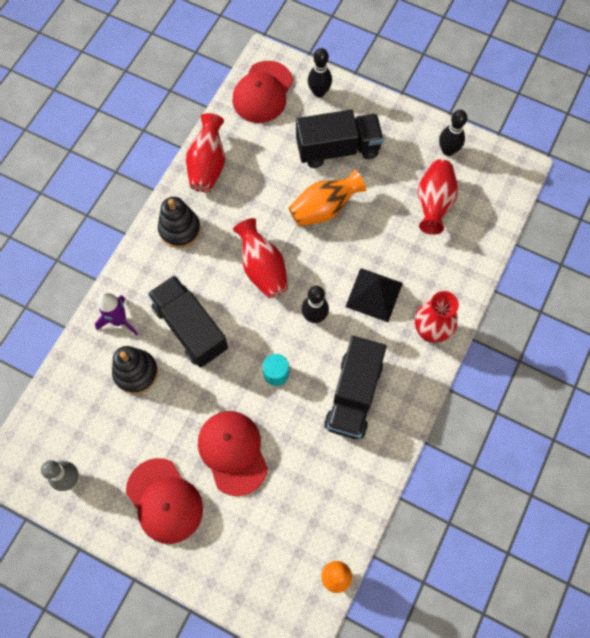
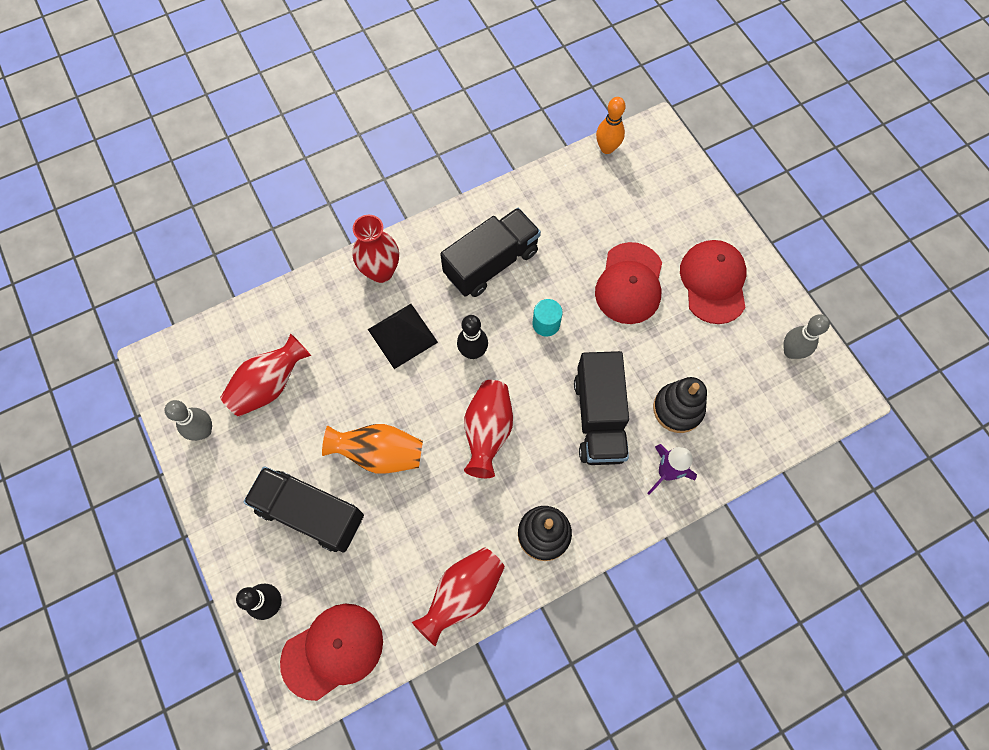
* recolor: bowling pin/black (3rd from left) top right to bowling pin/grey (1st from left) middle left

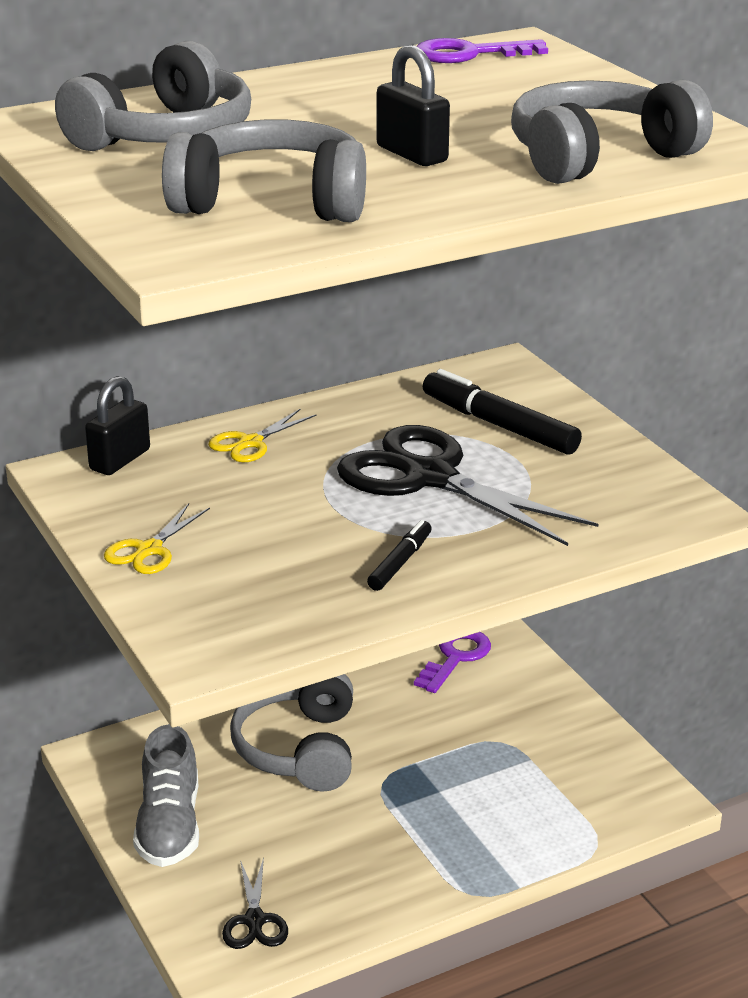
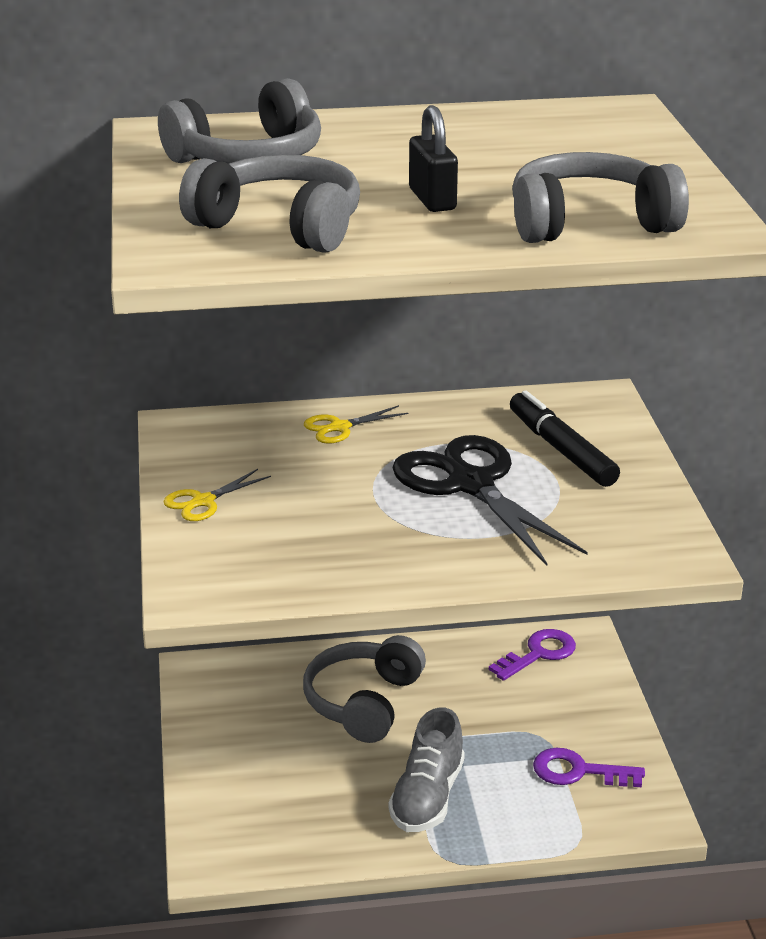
* delete: padlock/black (1st from left) middle left
* delete: scissors/black (1st from left) bottom centre
* delete: marker/black (1st from left) centre
* move: shoe/grey bottom left to bottom centre
* move: key/purple (2nd from left) top centre to bottom right

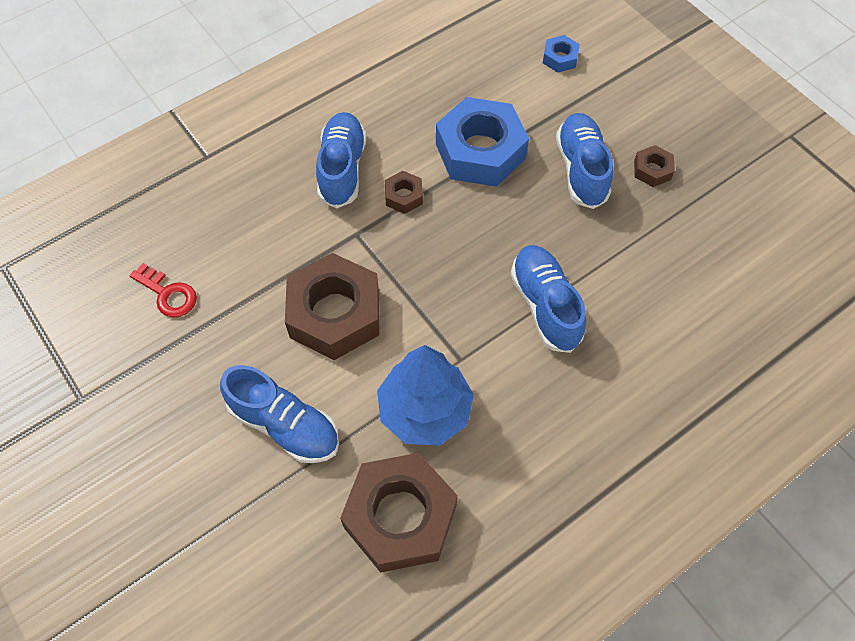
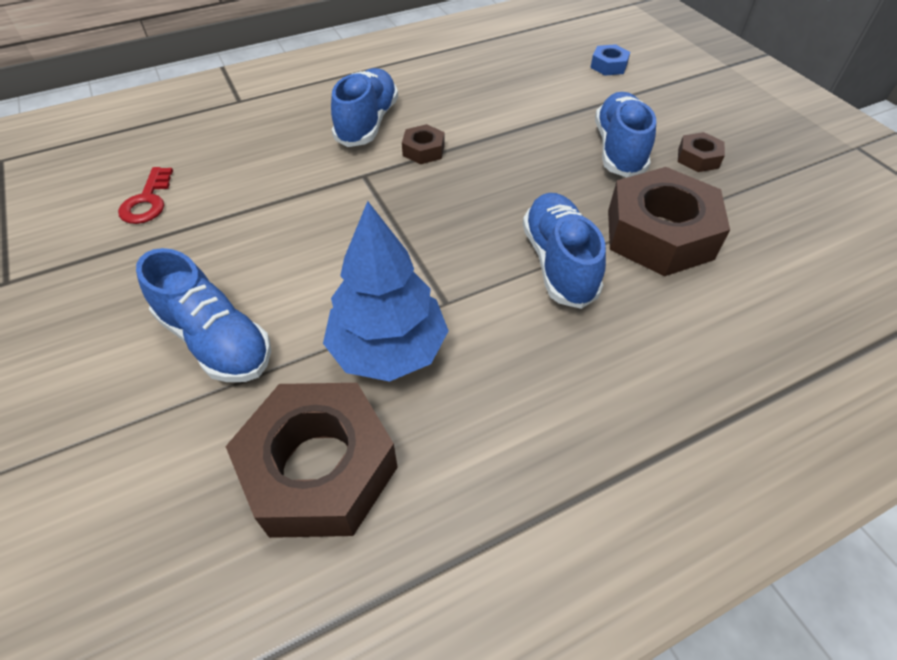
* delete: nut/blue (1st from left) top centre
* move: nut/brown (1st from left in the first image) centre to nut/brown (3rd from left) middle right
* rotate: key/red middle left = top left 45 degrees clockwise

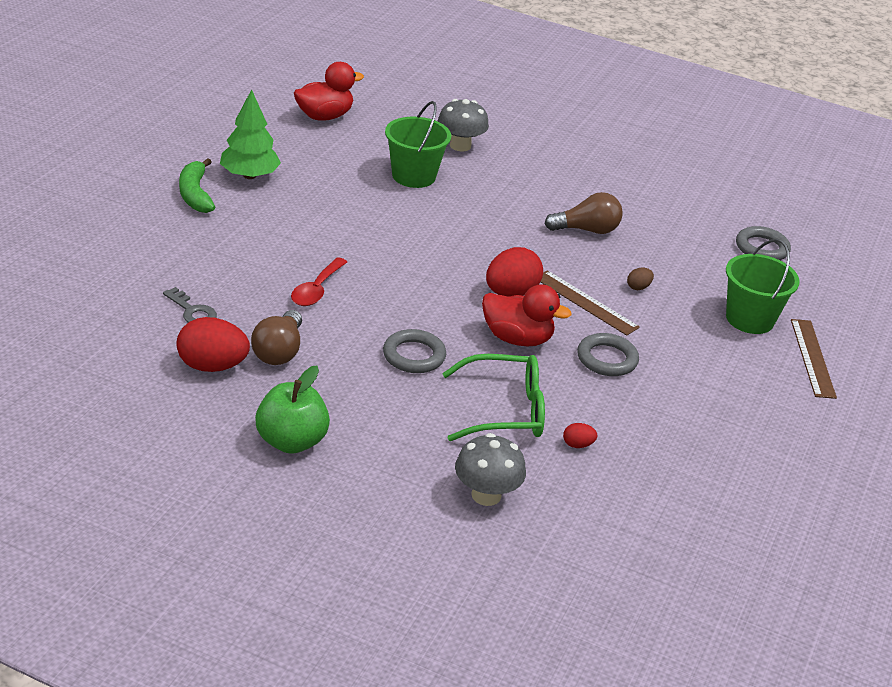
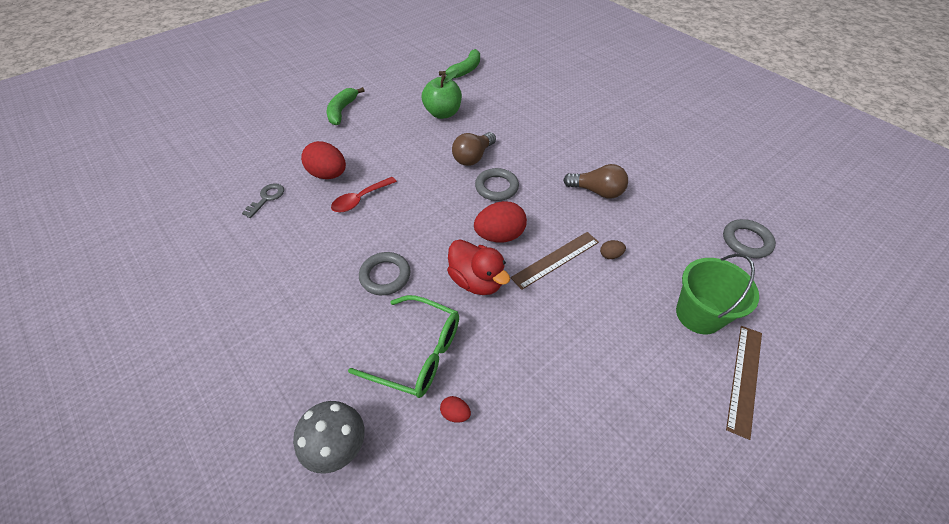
* delete: tree/green top left
* delete: bucket/green (1st from left) top centre
* delete: mushroom/grey (1st from left) top centre
* move: egg/red (1st from left) middle left to top centre
* move: light bulb/brown (1st from left) middle left to top centre
* move: apple/green middle left to top centre
* move: ring/grey (2nd from left) middle right to centre
* replace: duck/red (1st from left) top centre to banana/green (2nd from left) top centre
* rotate: key/grey middle left = middle left 135 degrees counterclockwise
* rotate: ruler/brown (1st from left) centre = centre 75 degrees clockwise

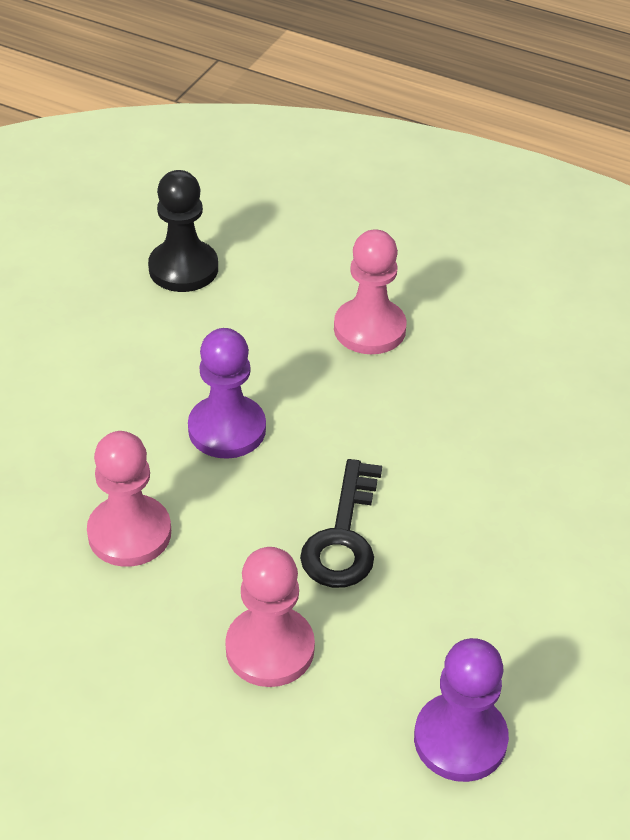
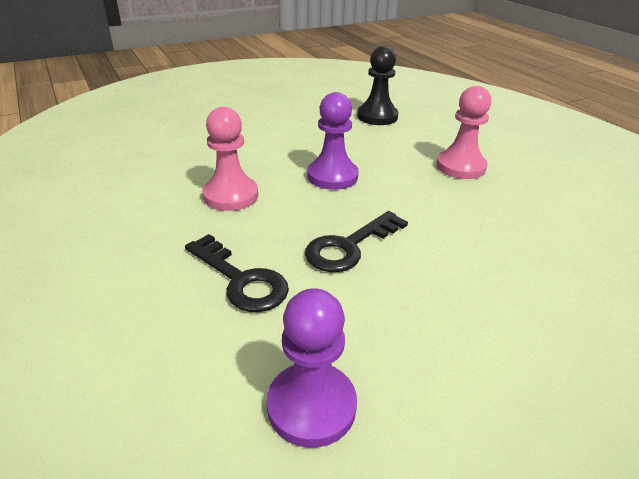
* replace: pawn/pink (2nd from left) bottom centre to key/black (1st from left) centre

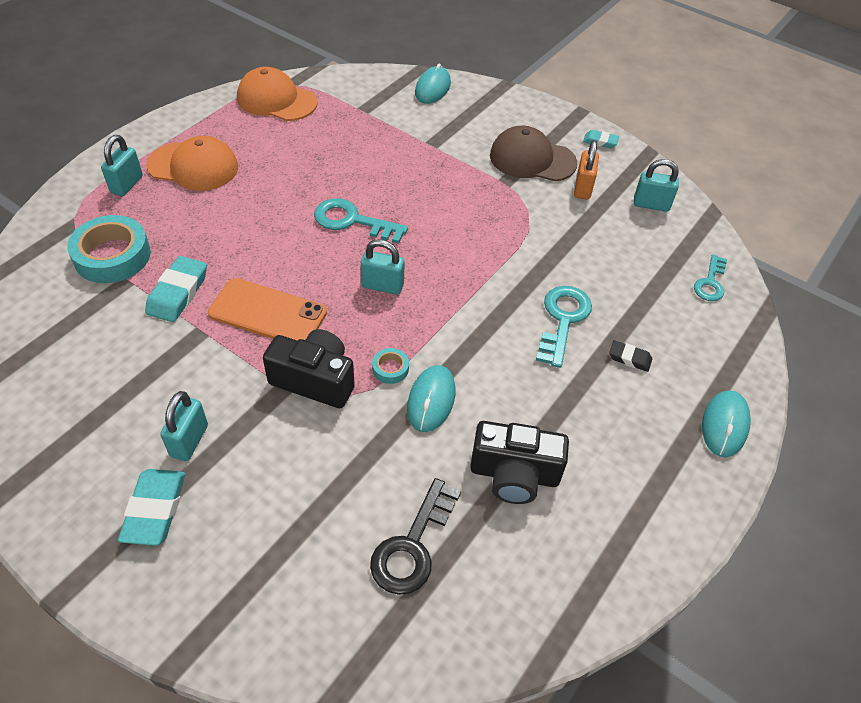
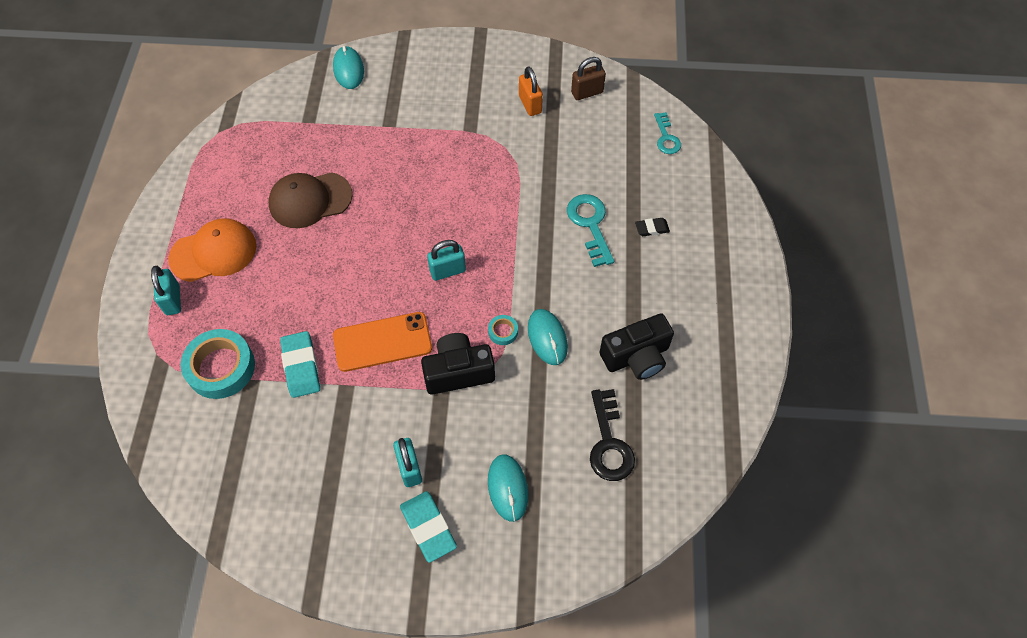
* delete: cap/orange (2nd from left) top left
* delete: key/turquoise (1st from left) top centre
* delete: eraser/turquoise (3rd from left) top right
* move: cap/brown top centre to top left
* move: mouse/turquoise (3rd from left in the first image) middle right to mouse/turquoise (2nd from left) bottom centre
* recolor: padlock/turquoise (4th from left) top right to padlock/brown top centre

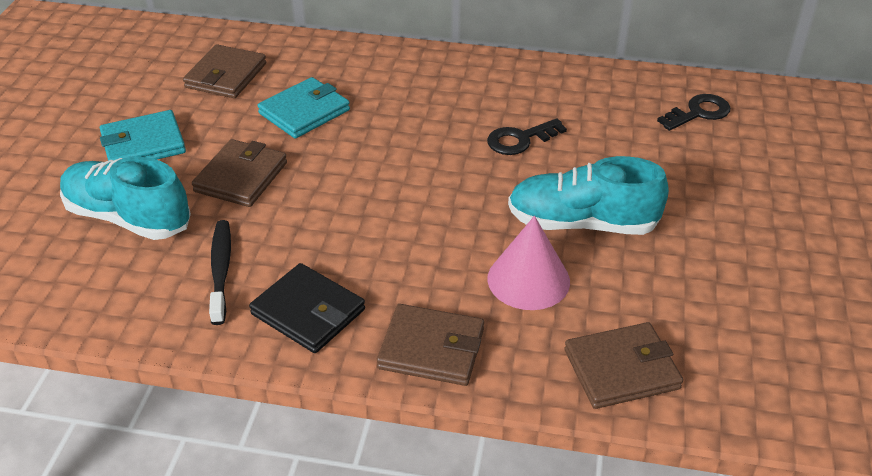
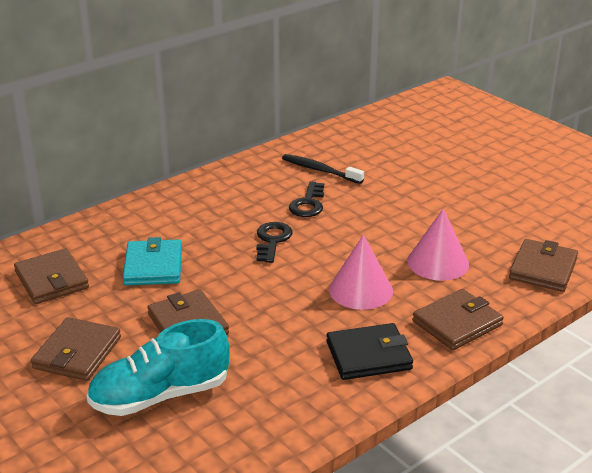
* delete: shoe/turquoise (2nd from left) middle right
* insert: cone/pink (1st from left) centre
* move: toothbrush/black middle left to centre
* move: key/black (2nd from left in the first image) top right to key/black (1st from left) centre
* recolor: wallet/turquoise (1st from left) top left to wallet/brown (2nd from left) bottom left

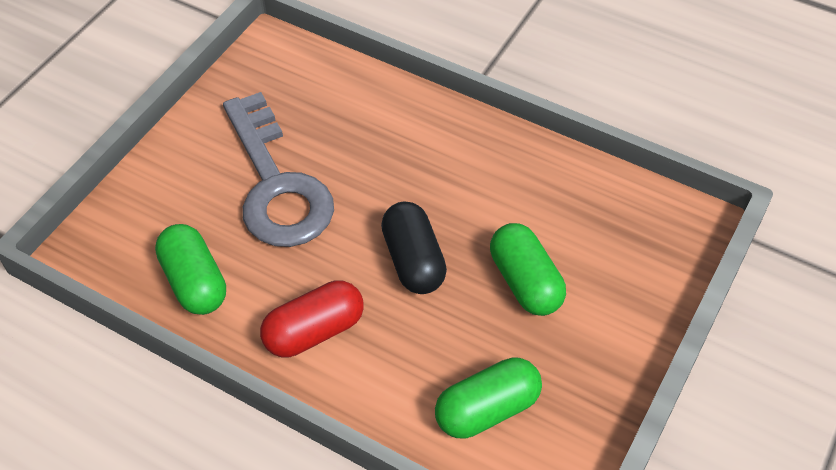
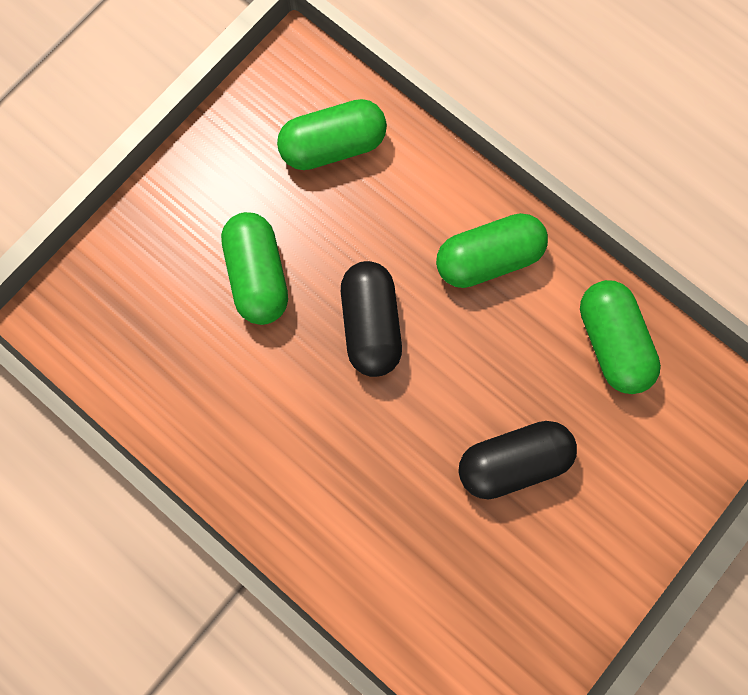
* replace: key/grey middle left to capsule/black (2nd from left) middle right
* recolor: capsule/red bottom centre to capsule/green (3rd from left) centre

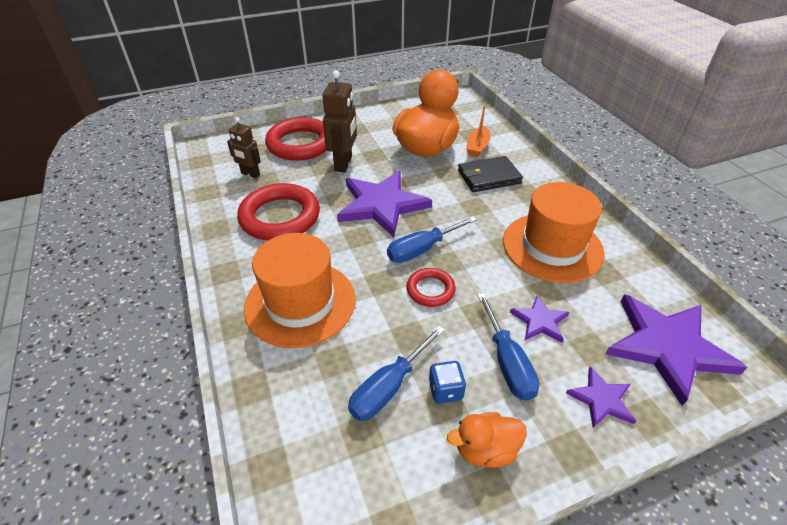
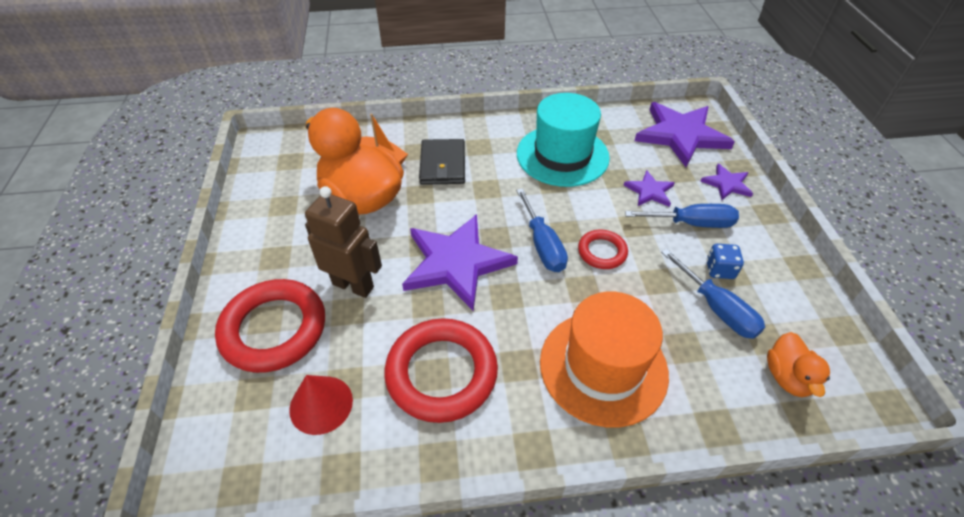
* move: duck/orange (2nd from left) bottom centre to bottom right
* replace: robot/brown (1st from left) top left to cone/red bottom left
* recolor: hat/orange (2nd from left) middle right to hat/turquoise top centre

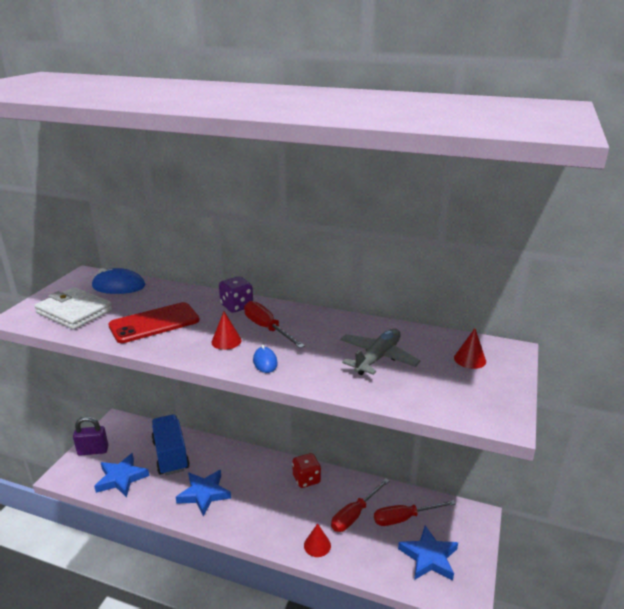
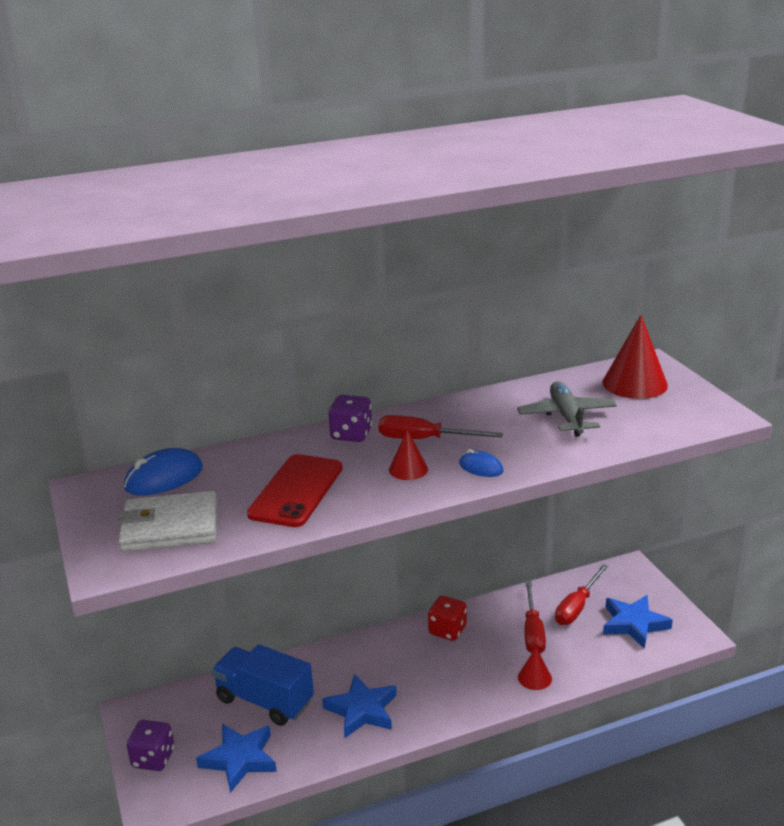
* replace: padlock/purple bottom left to dice/purple (1st from left) bottom left
* resize: cone/red (3rd from left) middle right = middle right x1.86

